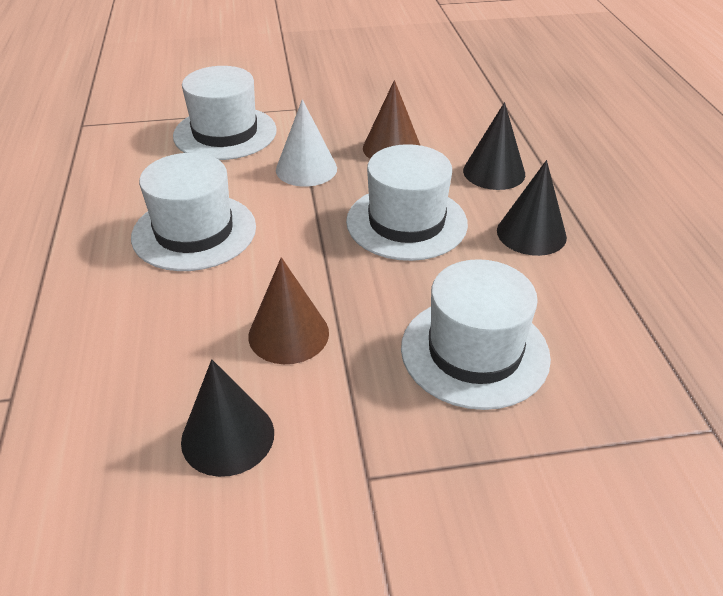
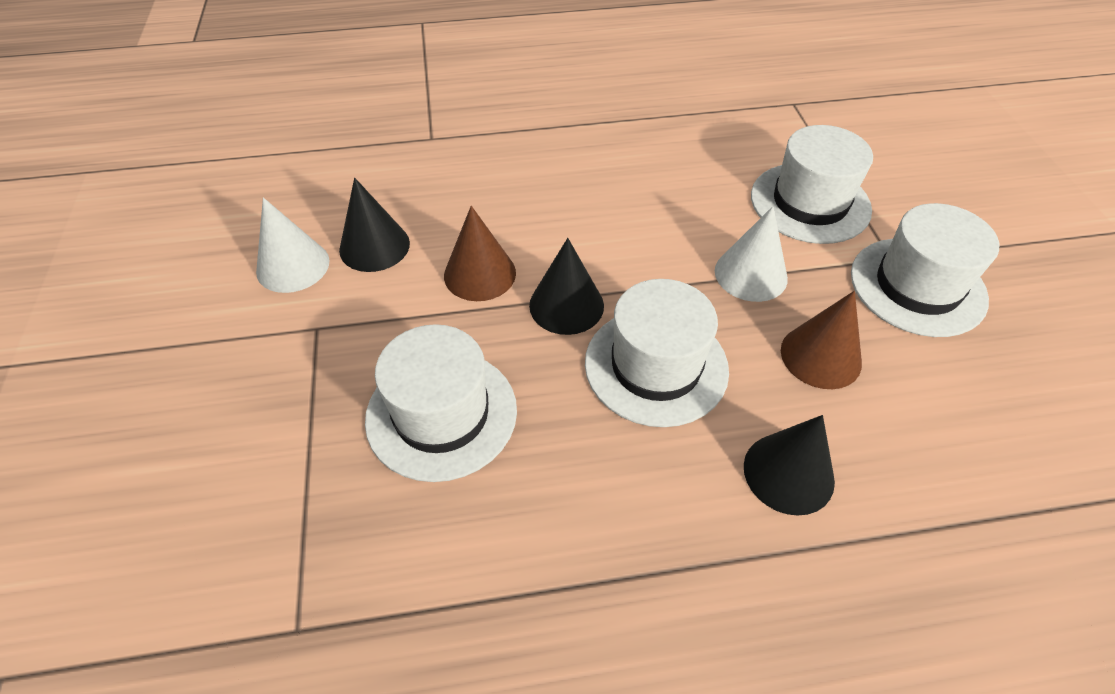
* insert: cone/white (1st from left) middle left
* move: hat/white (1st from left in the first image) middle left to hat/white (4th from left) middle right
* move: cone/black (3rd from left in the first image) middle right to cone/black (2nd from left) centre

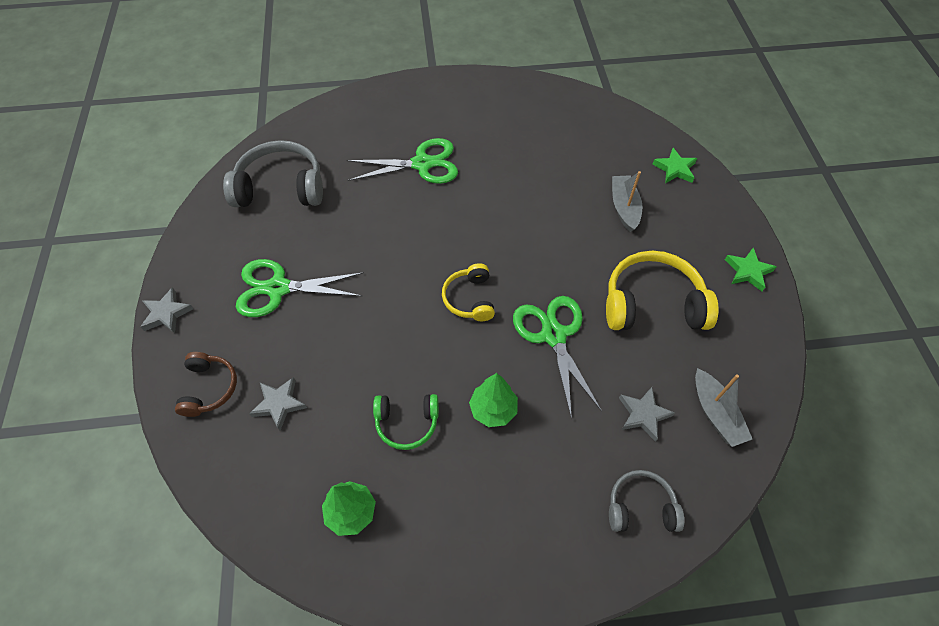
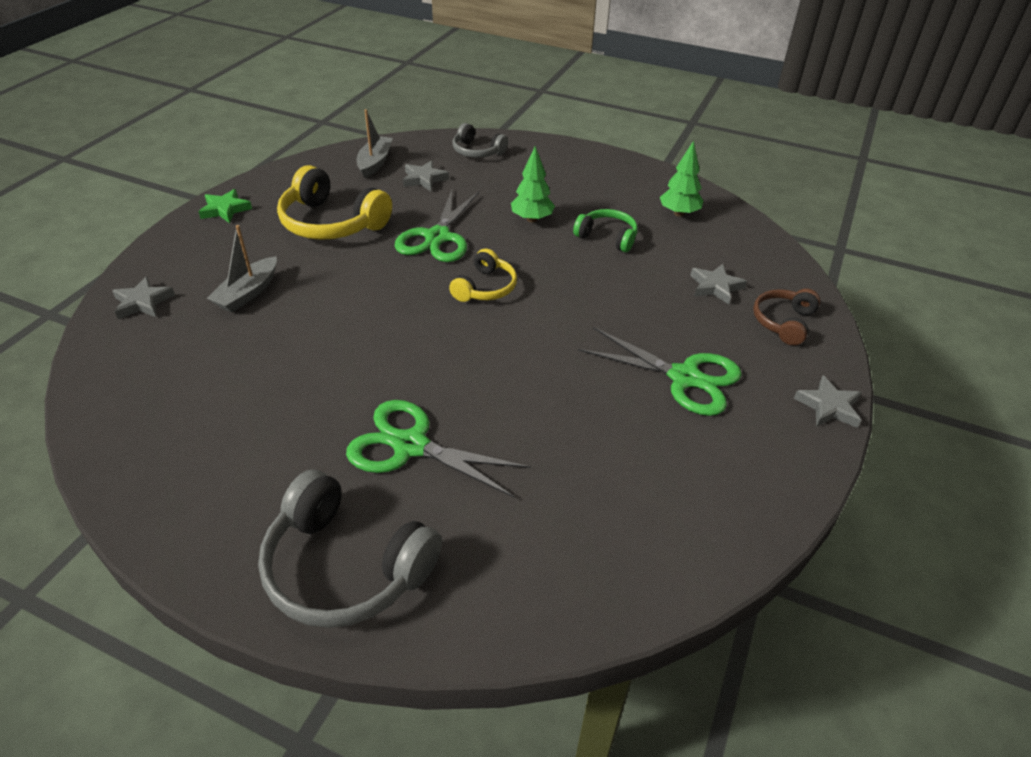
* move: headphones/grey (1st from left) top left to bottom centre
* recolor: star/green (1st from left) top right to star/grey (1st from left) middle left

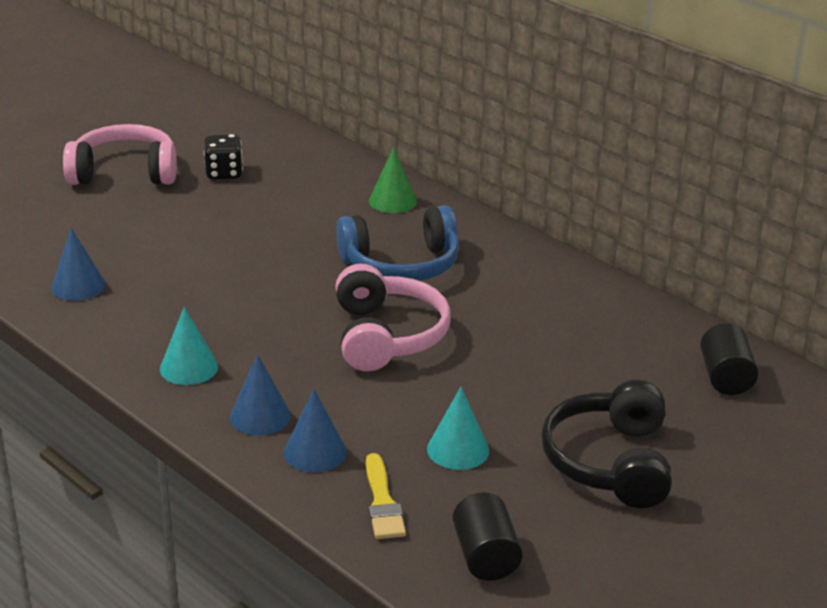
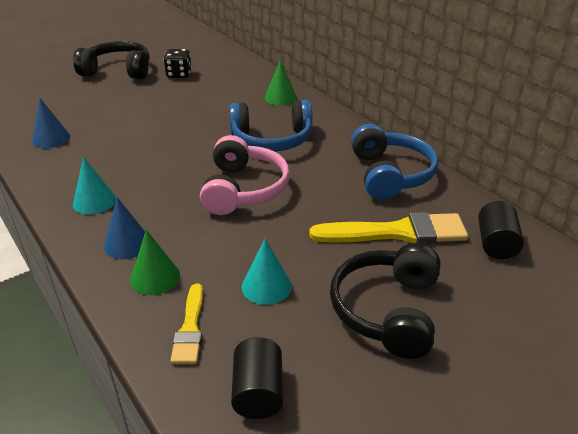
* insert: brush/yellow (2nd from left) middle right
* insert: headphones/blue (2nd from left) middle right
* recolor: headphones/pink (1st from left) top left to headphones/black (1st from left) top left
* recolor: cone/blue (3rd from left) bottom centre to cone/green (1st from left) middle left

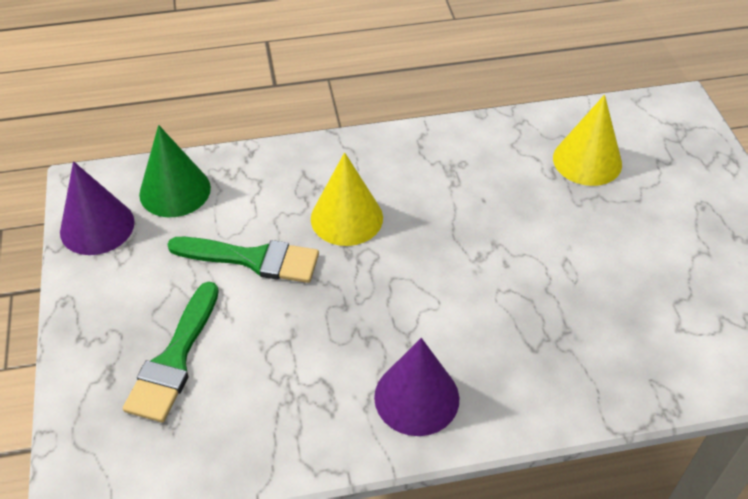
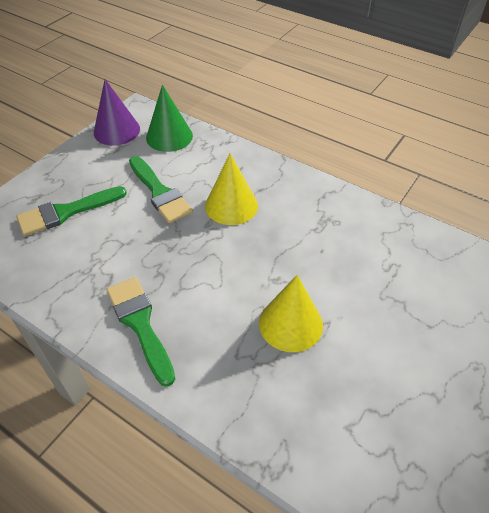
* move: cone/yellow (2nd from left) top right to centre
* replace: cone/purple (2nd from left) bottom centre to brush/green (2nd from left) middle left

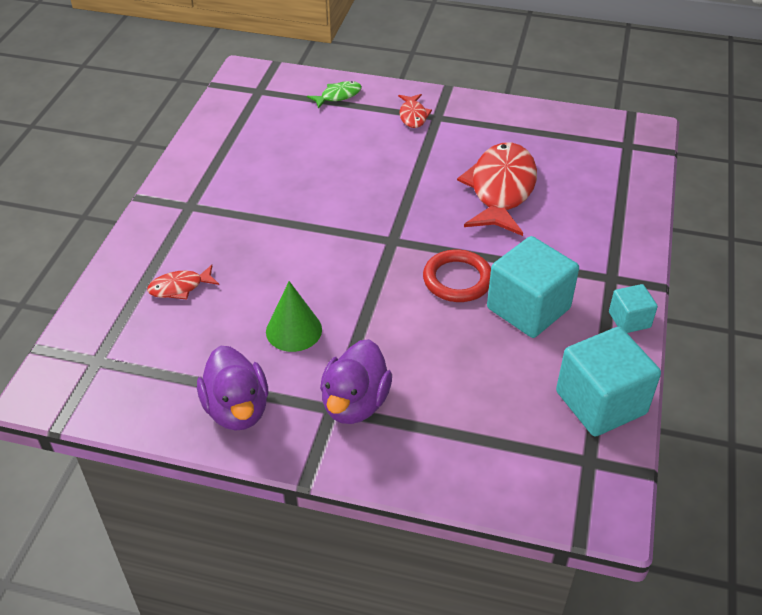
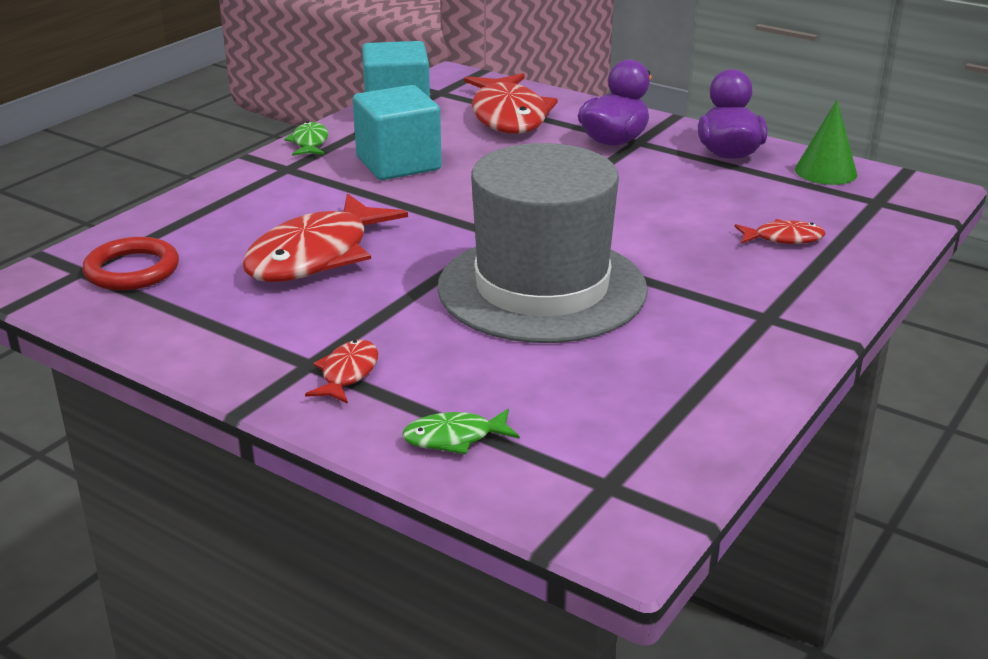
* insert: hat/grey centre
* insert: fish/red (3rd from left) top centre
* move: cone/green centre to top right
* move: ring/red centre to middle left
* replace: cube/turquoise (3rd from left) middle right to fish/green (1st from left) top left

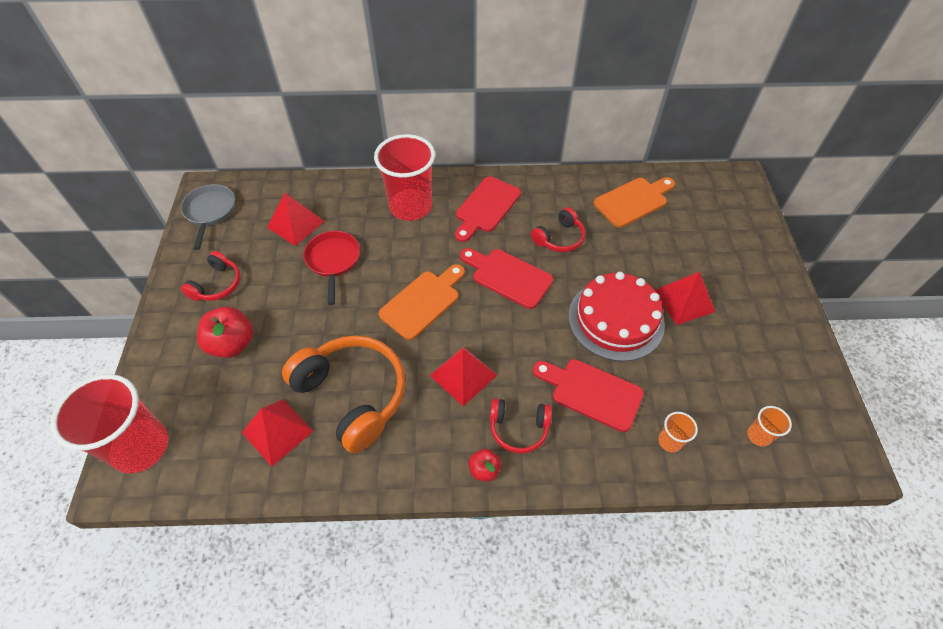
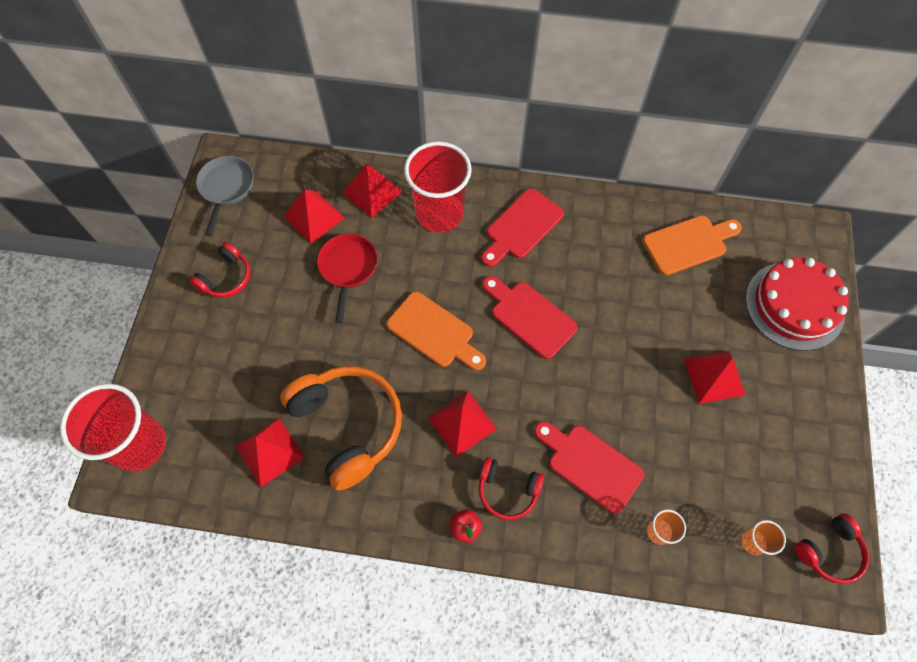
* delete: apple/red (1st from left) middle left
* insert: pyramid/red (3rd from left) top centre
* move: headphones/red (3rd from left) centre to bottom right
* move: cake/red centre to middle right
* rotate: cutting board/orange (1st from left) centre = centre 75 degrees clockwise

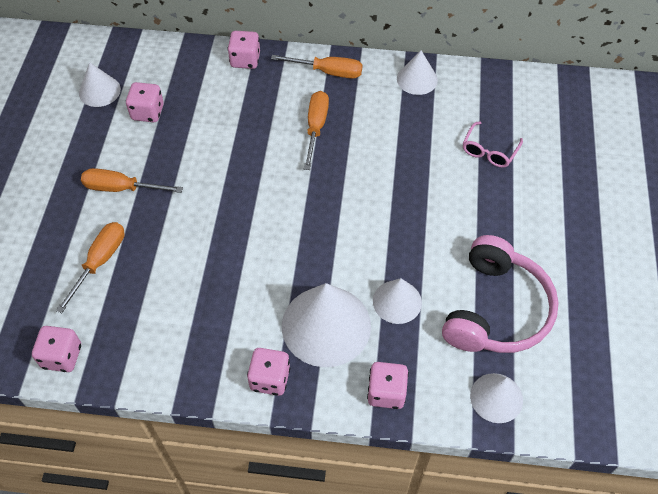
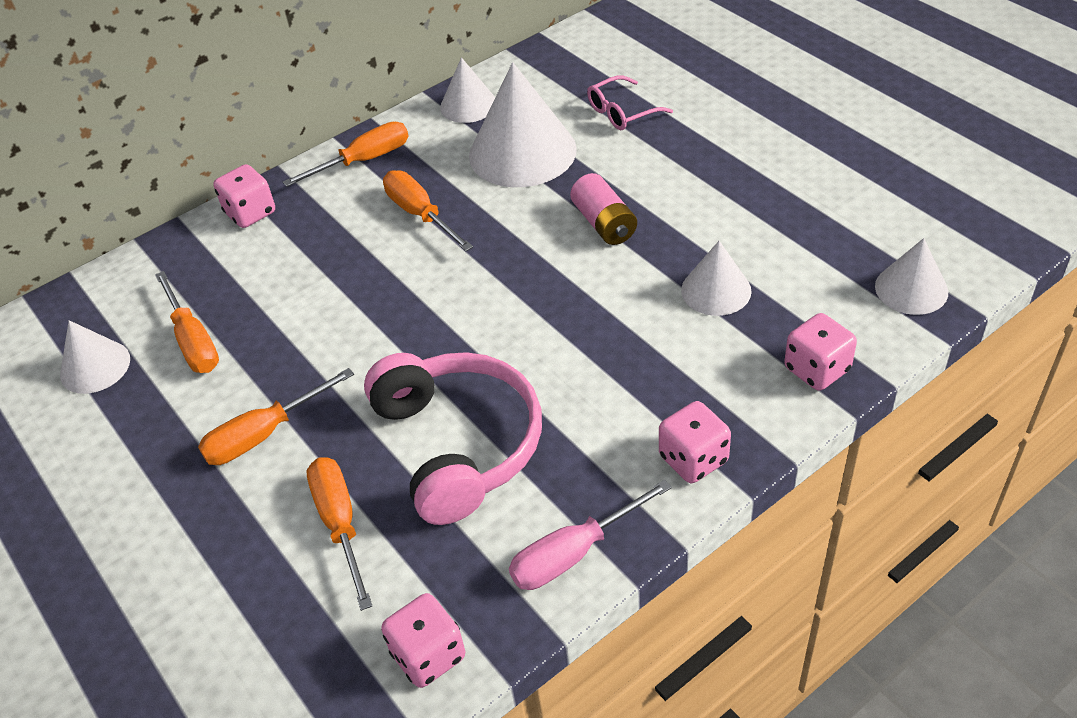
* insert: screwdriver/pink bottom centre
* insert: battery/pink top centre
* move: cone/white (2nd from left in the first image) centre to cone/white (3rd from left) top centre
* move: headphones/pink middle right to centre
* replace: dice/pink (2nd from left) top left to screwdriver/orange (1st from left) middle left
* rotate: glasses/pink top right = top centre 75 degrees clockwise

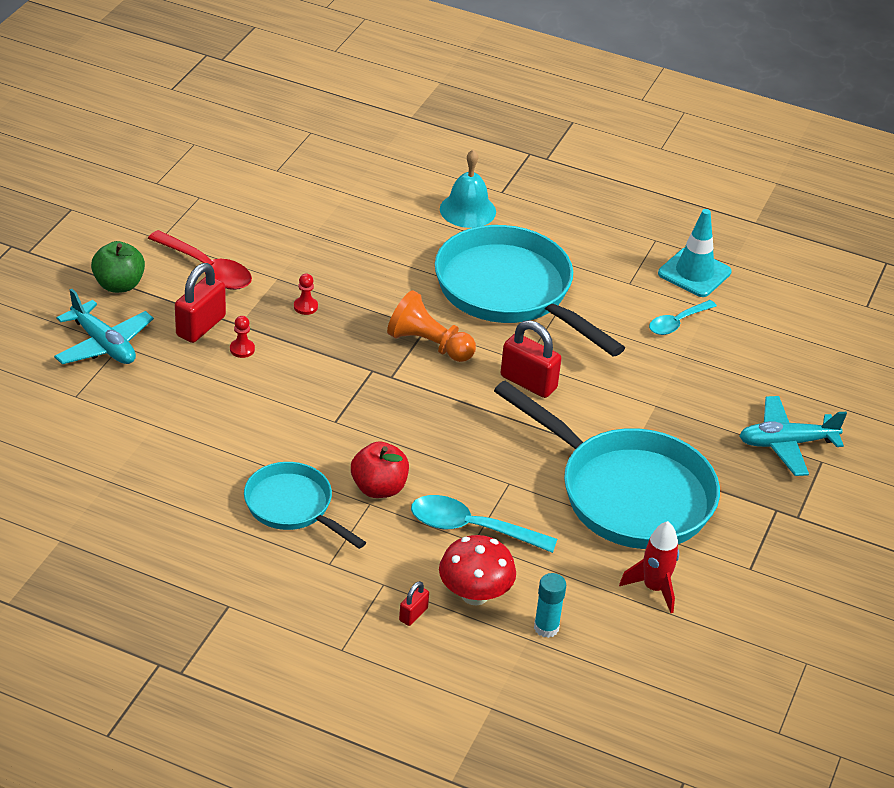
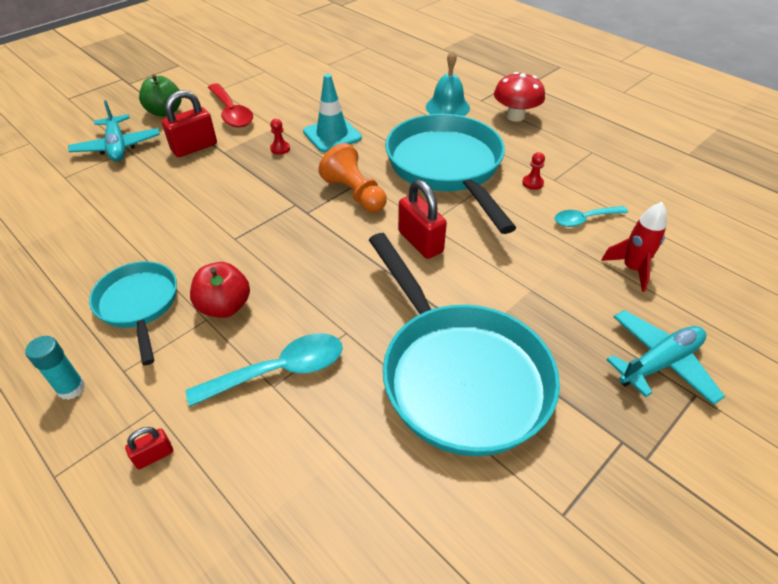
* move: pawn/red (1st from left in the first image) middle left to pawn/red (2nd from left) top right
* move: mushroom/red bottom centre to top right
* move: glue stick/turquoise bottom centre to middle left
* move: rocket/red bottom right to middle right
* move: traffic cone/turquoise top right to top centre
* rotate: spoon/turquoise (1st from left) centre = centre 120 degrees clockwise
* rotate: plane/turquoise (2nd from left) middle right = middle right 135 degrees clockwise

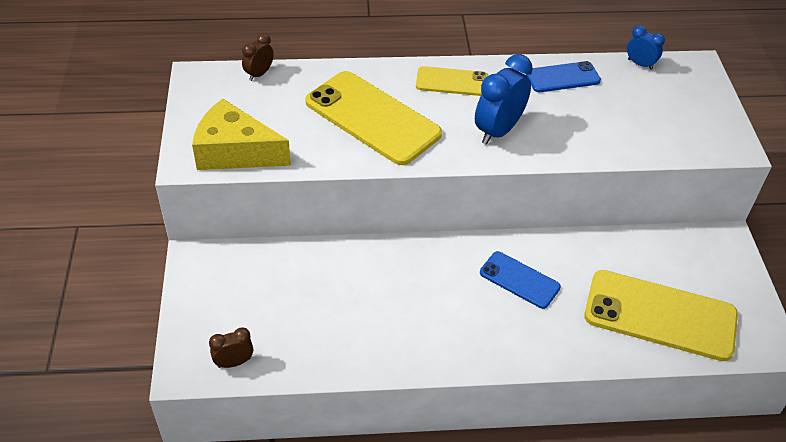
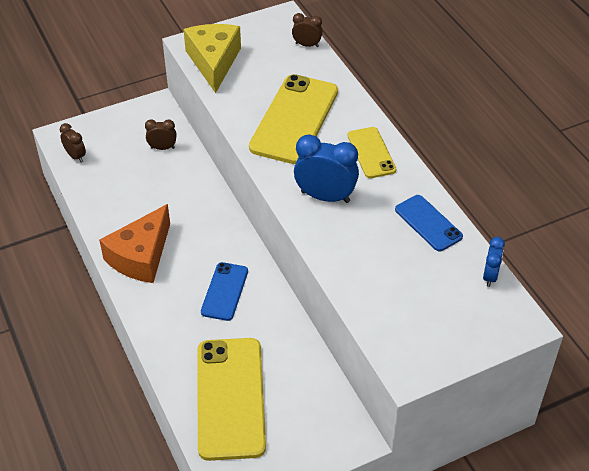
* insert: cheese/orange middle left
* insert: clock/brown (2nd from left) top left

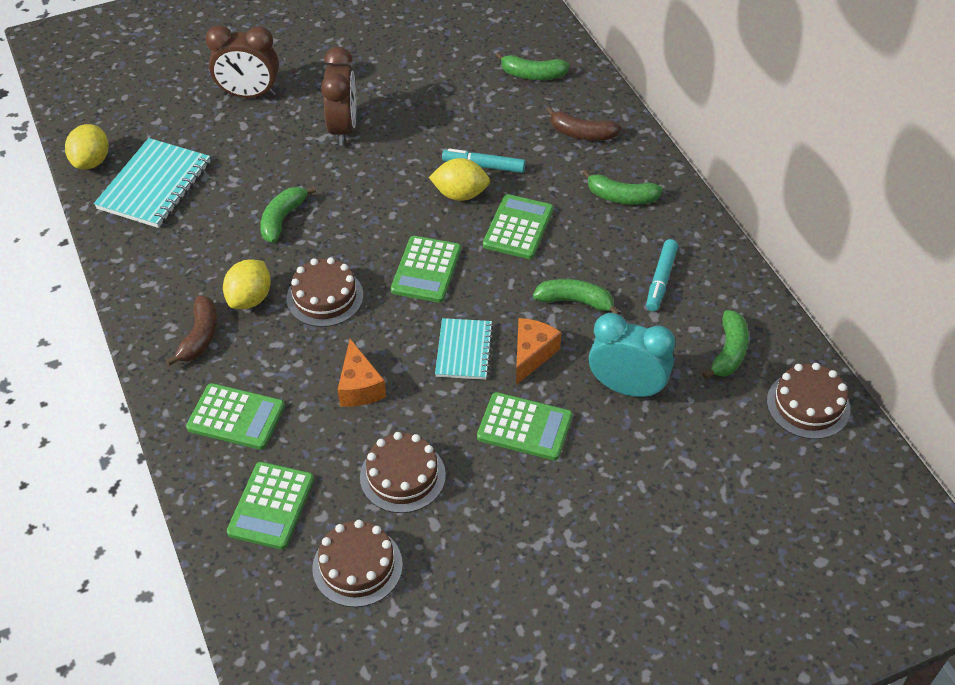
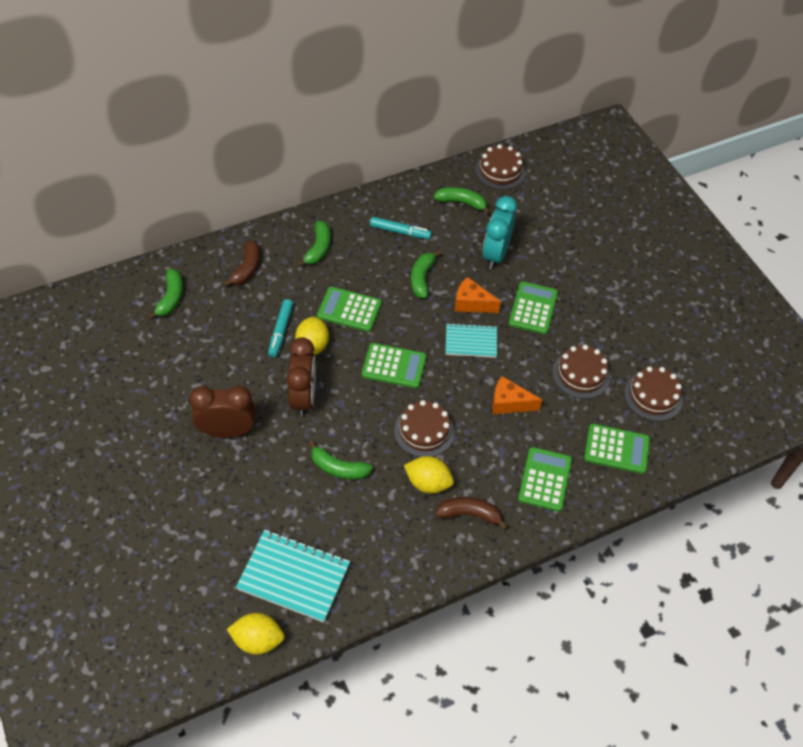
* move: clock/brown (1st from left in the first image) top left to clock/brown (2nd from left) centre
* rotate: cheese/orange (1st from left in the first image) centre = centre 150 degrees counterclockwise

